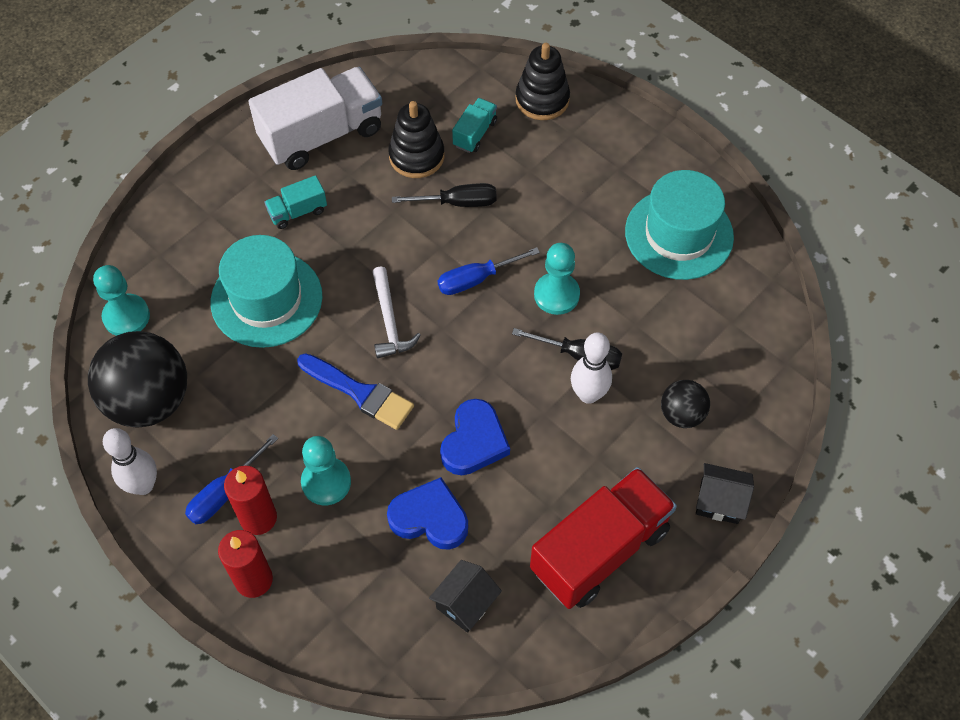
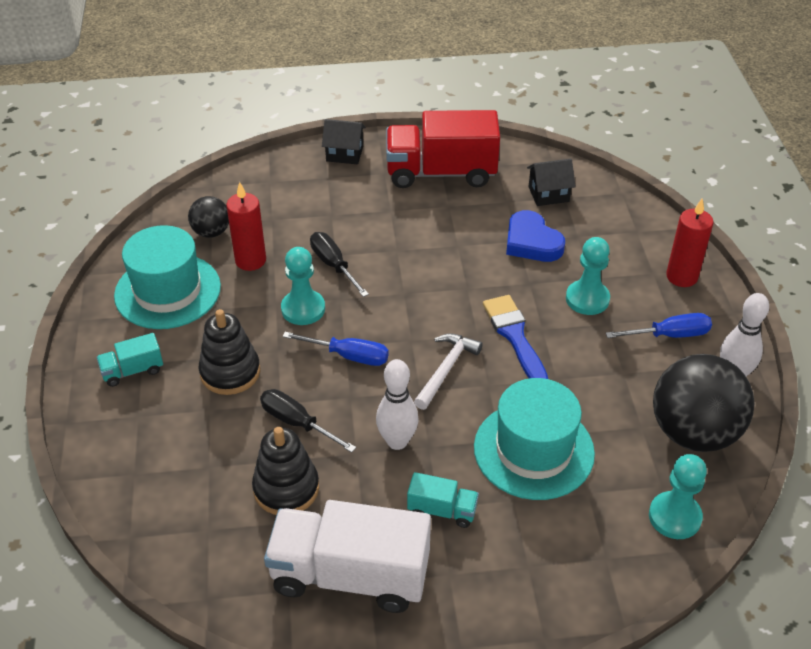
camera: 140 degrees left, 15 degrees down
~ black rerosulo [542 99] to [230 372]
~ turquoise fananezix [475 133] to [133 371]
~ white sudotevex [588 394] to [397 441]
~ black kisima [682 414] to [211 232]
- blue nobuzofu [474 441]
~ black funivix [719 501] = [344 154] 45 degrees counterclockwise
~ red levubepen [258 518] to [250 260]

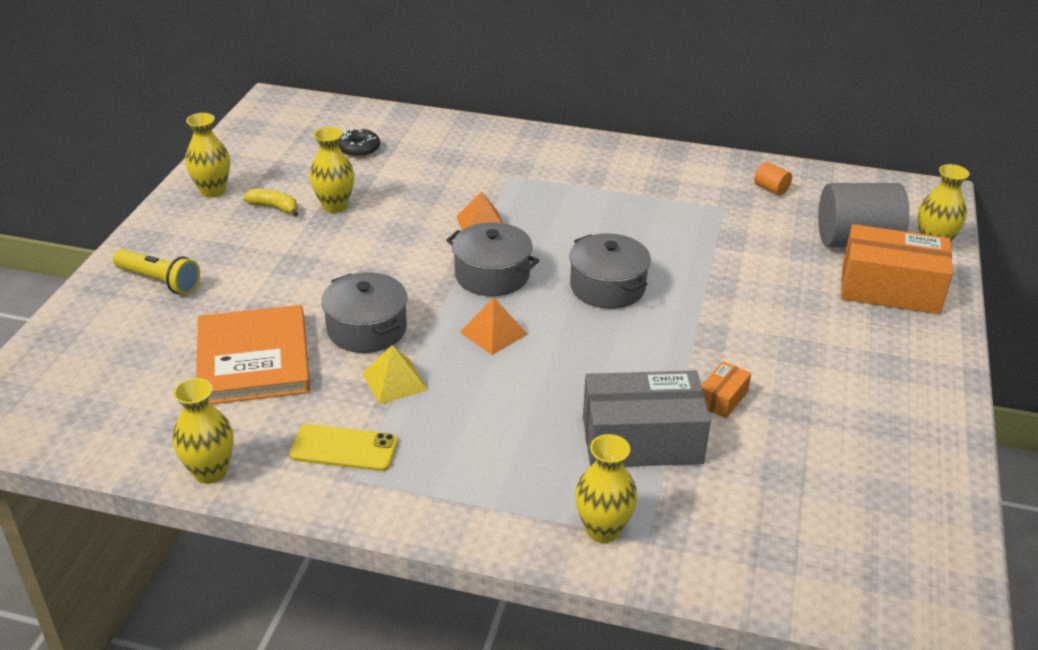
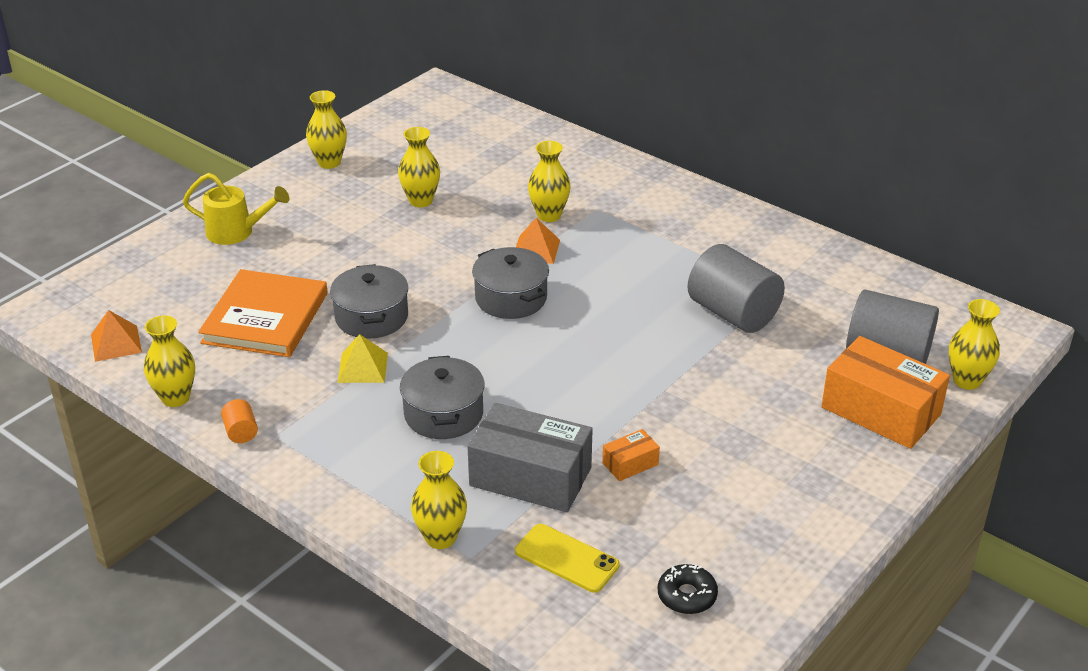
camera: 25 degrees right, 0 degrees up
~ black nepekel [359 149] to [687 595]
~ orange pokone [771 189] to [241 432]
- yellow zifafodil [274 208]
~ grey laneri [607 287] to [443 414]
~ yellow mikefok [159 281] to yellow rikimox [236 232]
~ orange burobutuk [493 333] to [116 343]
~ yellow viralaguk [344 448] to [566 558]
+ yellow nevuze [549 215]
+ grey pokone [733 313]

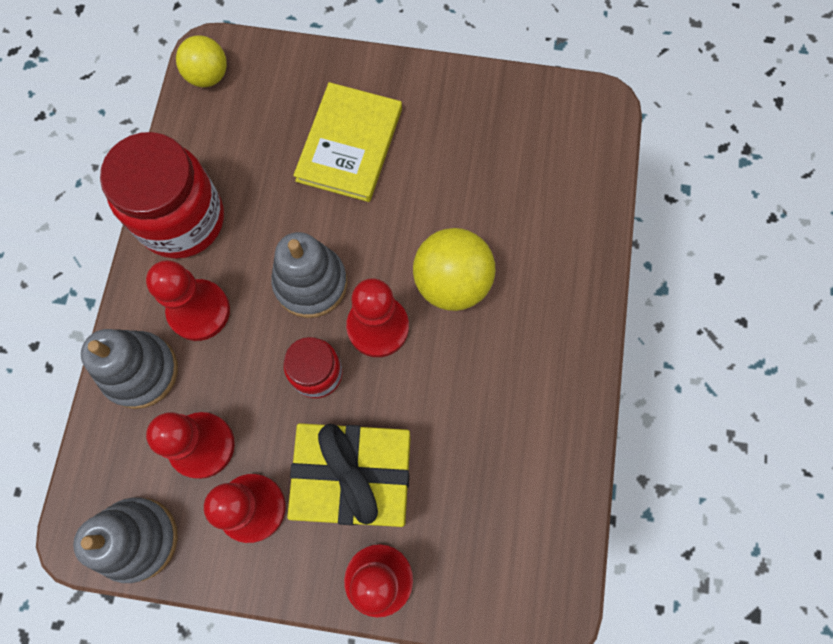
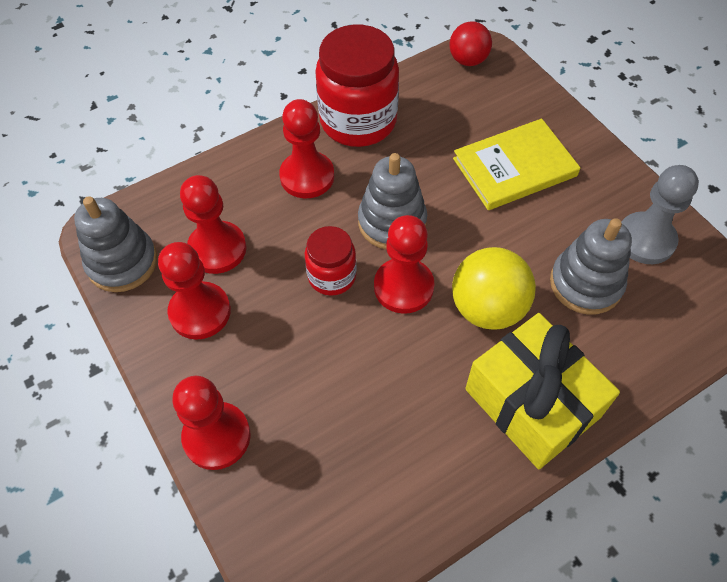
camera: 50 degrees right, 15 degrees down
~ yellow kisima [208 76] to red kisima [468 60]
~ grey rerosulo [140 371] to [585 283]
~ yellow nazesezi [355 478] to [532 403]
+ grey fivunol [645 240]

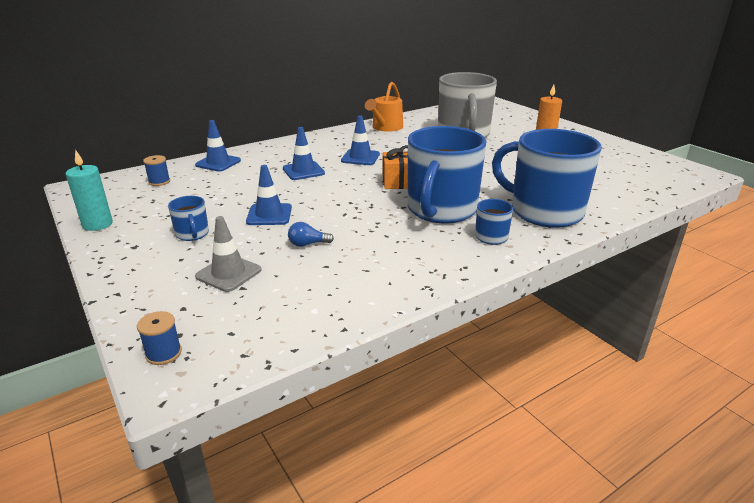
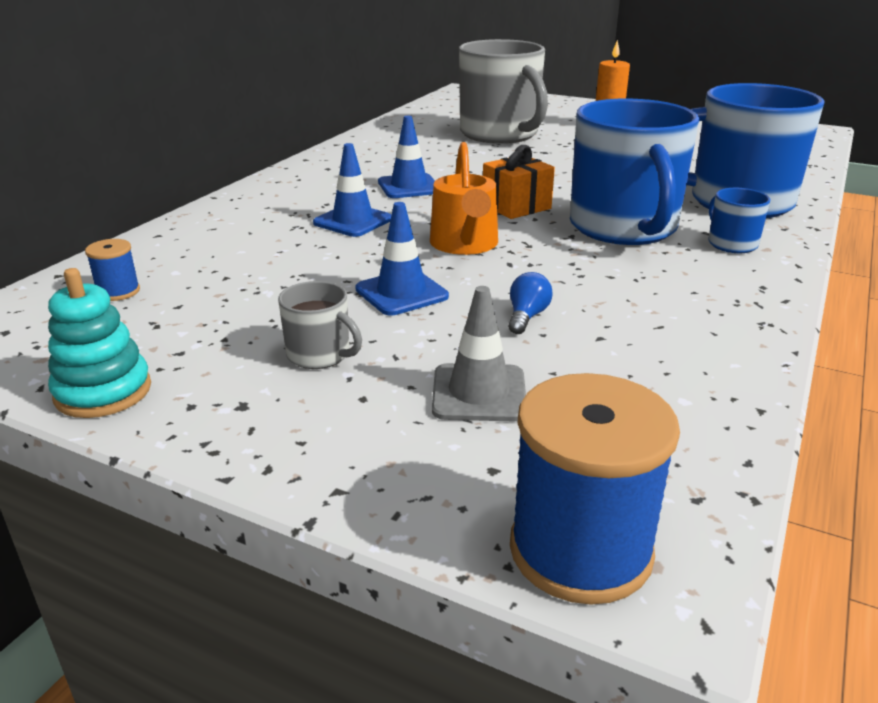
camera: 30 degrees left, 0 degrees up
~ orange rikimox [386 127] to [465 244]
- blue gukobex [218 163]
~ turquoise levubepen [97 224] to turquoise rerosulo [103 392]
~ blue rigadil [192 234] to grey rigadil [320 355]
~ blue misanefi [307 244] = [526 316] 150 degrees clockwise
~ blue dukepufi [163 353] = [580 550] x2.09

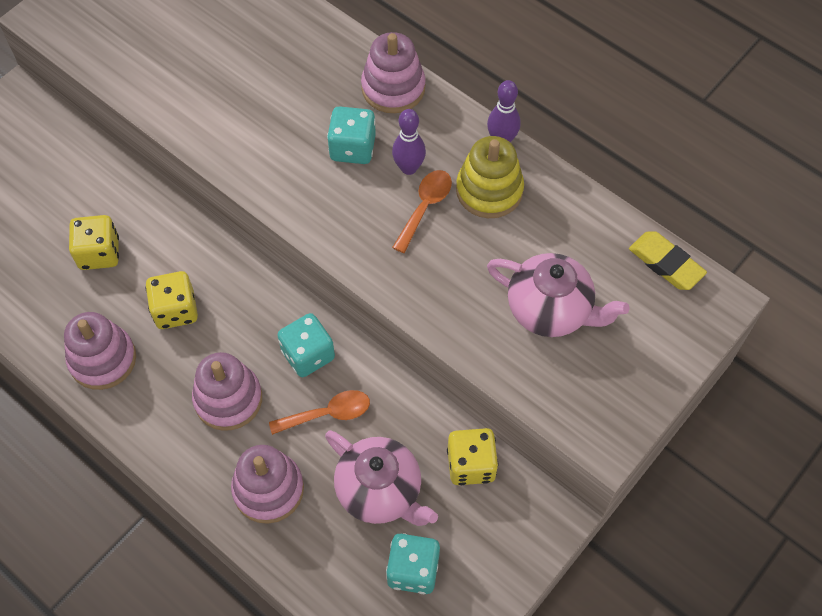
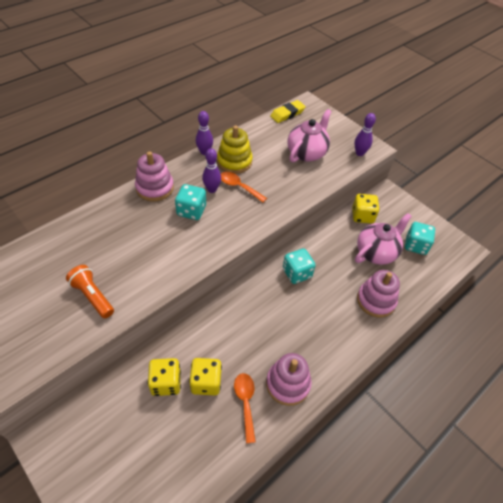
camera: 85 degrees left, 10 degrees down
~ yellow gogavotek [175 310] to [166 382]
- pink rerosulo [228 399]
~ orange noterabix [328 414] to [245 402]
+ purple sudotevex [359 153]
+ orange mikefok [93 296]

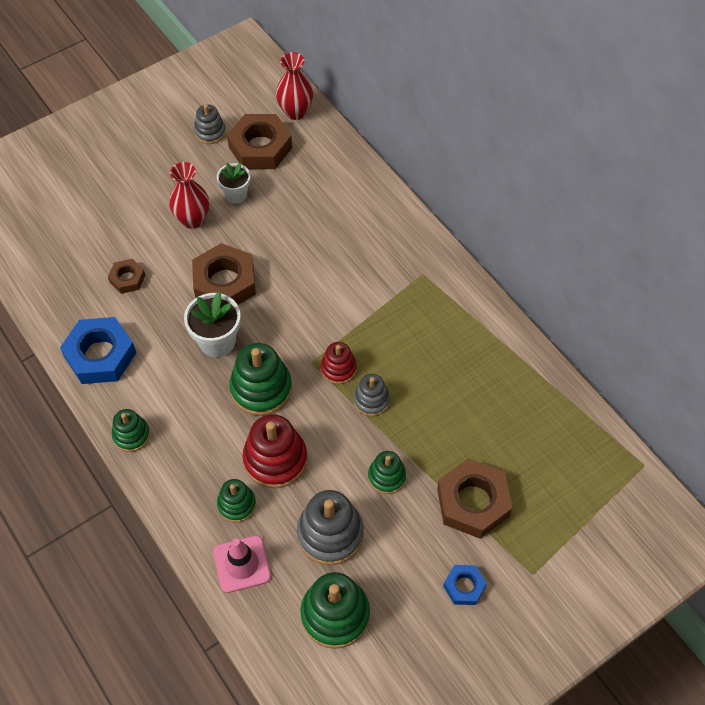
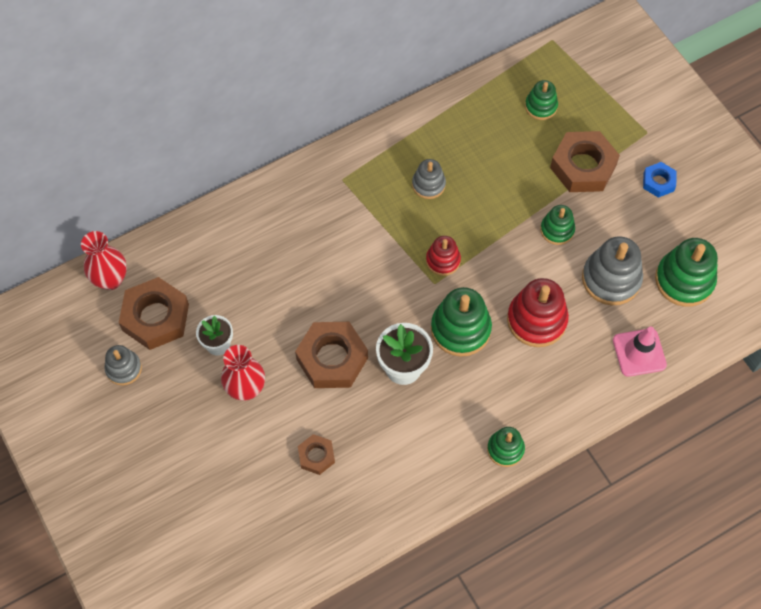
camera: 85 degrees left, 5 degrees up
- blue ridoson [100 355]
~ grey rerosulo [371 400] to [428 184]
~ green rerosulo [236 504] to [541 106]

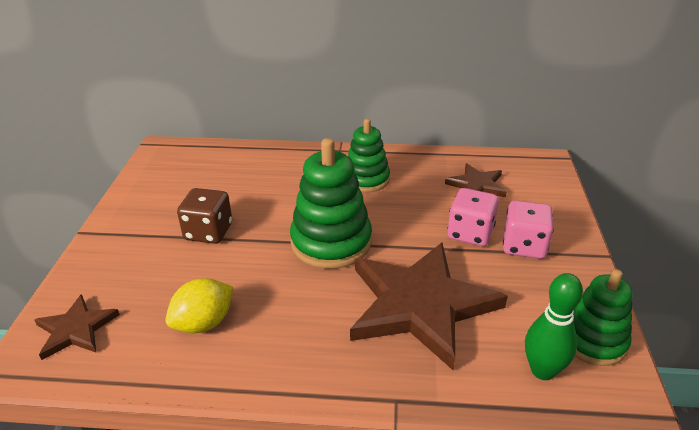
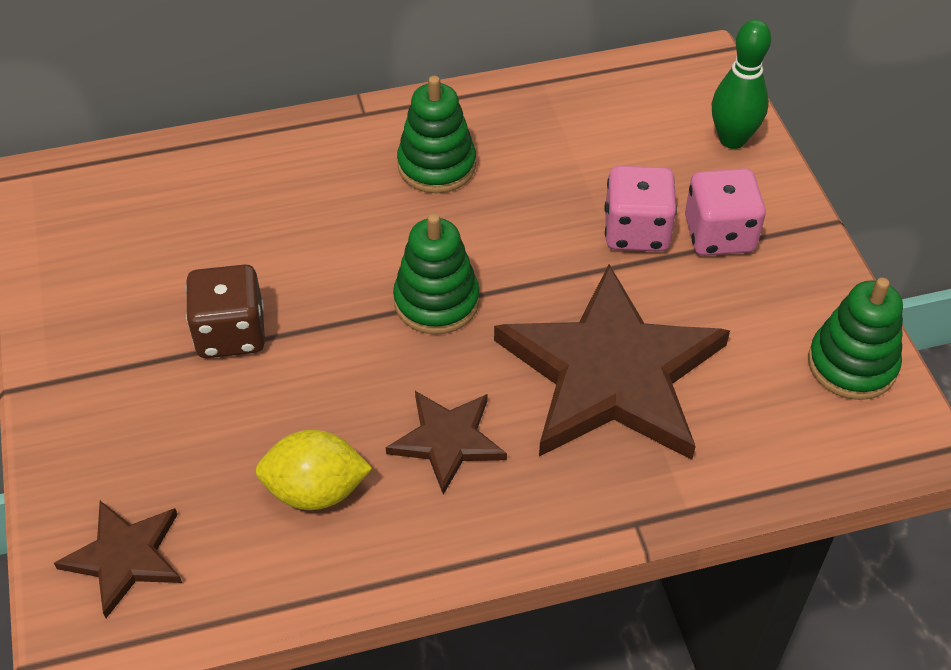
camera: 20 degrees left, 15 degrees up
~ green rerosulo [331 242] = [436 301] x0.66
~ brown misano [477 185] to [447 440]
~ green sudotevex [542 370] to [732 139]
~ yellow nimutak [204 323] = [316 490] 60 degrees clockwise

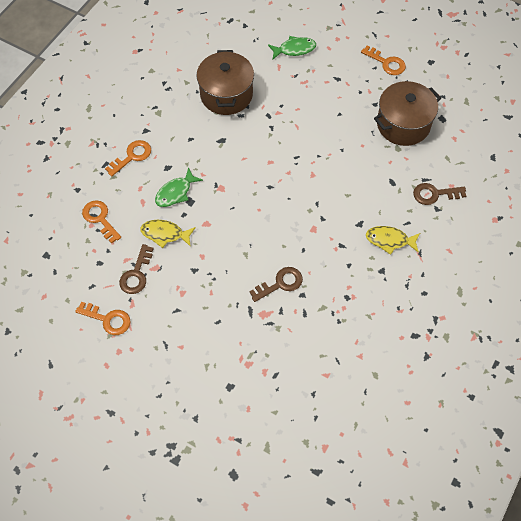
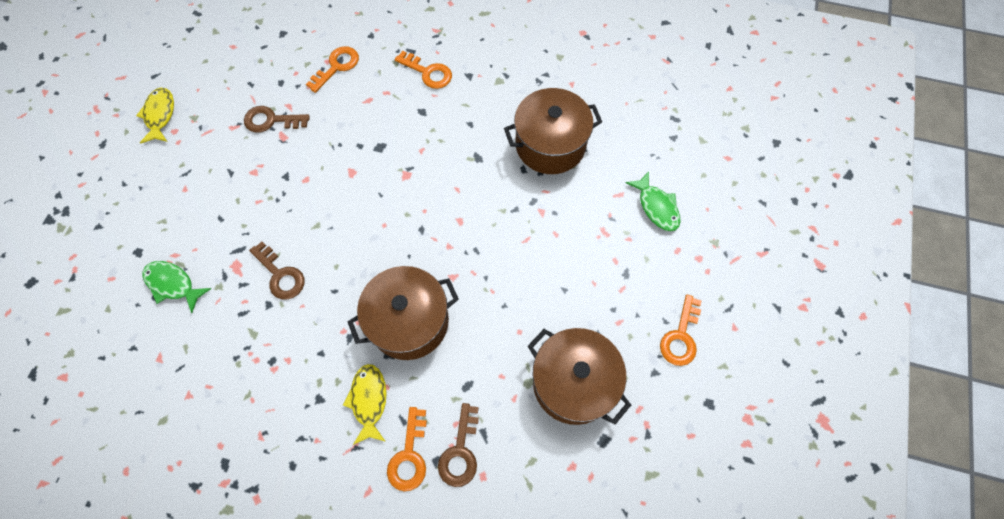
camera: 75 degrees right, 5 degrees up
~ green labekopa [175 192] to [173 284]
~ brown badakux [434 194] = [460 452] 150 degrees counterclockwise
~ yellow labekopa [165 234] to [160 115]
~ orange badakux [108 319] to [409 456]
+ brown laneri [409 321]

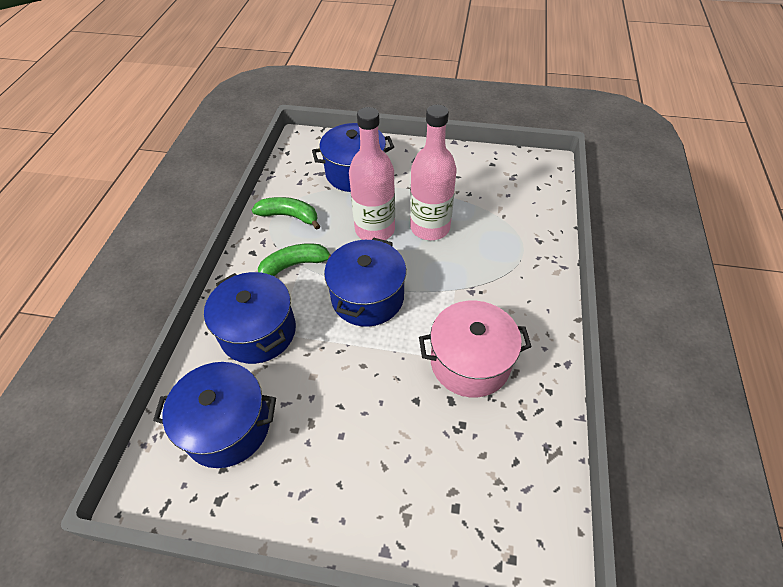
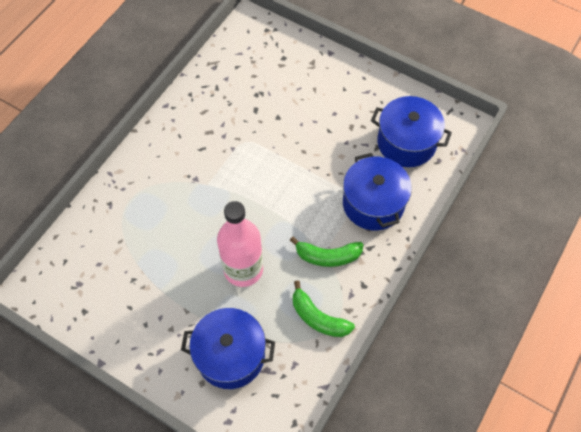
camera: 160 degrees left, 10 degrees up
- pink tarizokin [430 227]
- blue laneri [367 297]
- pink laneri [470 362]

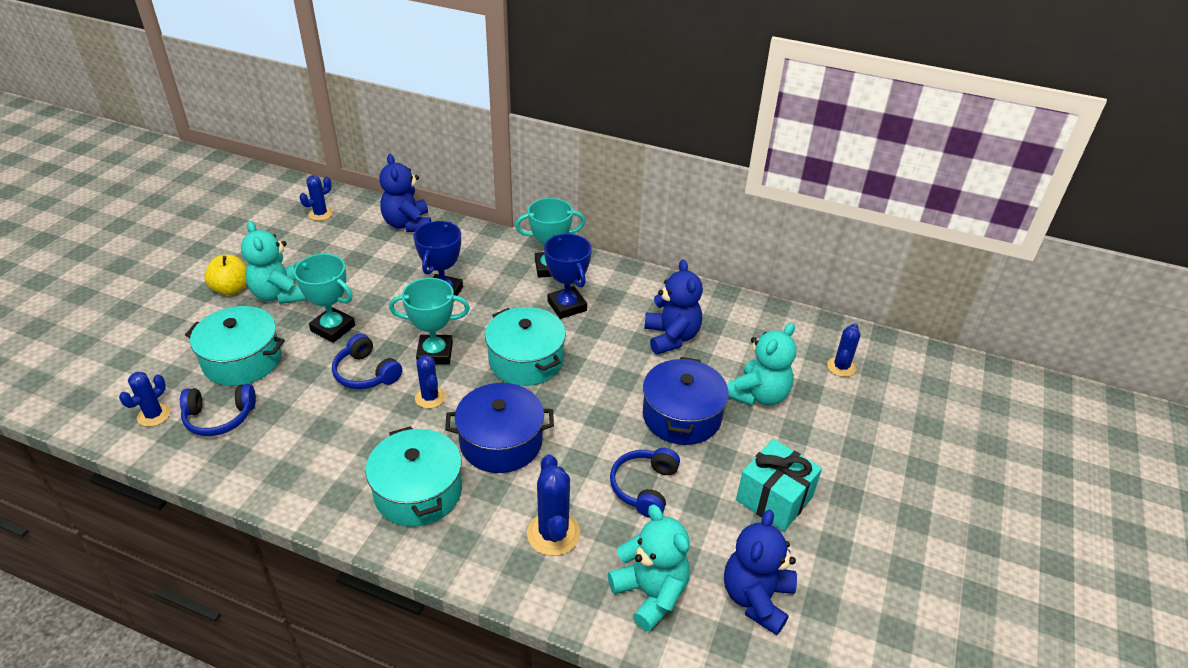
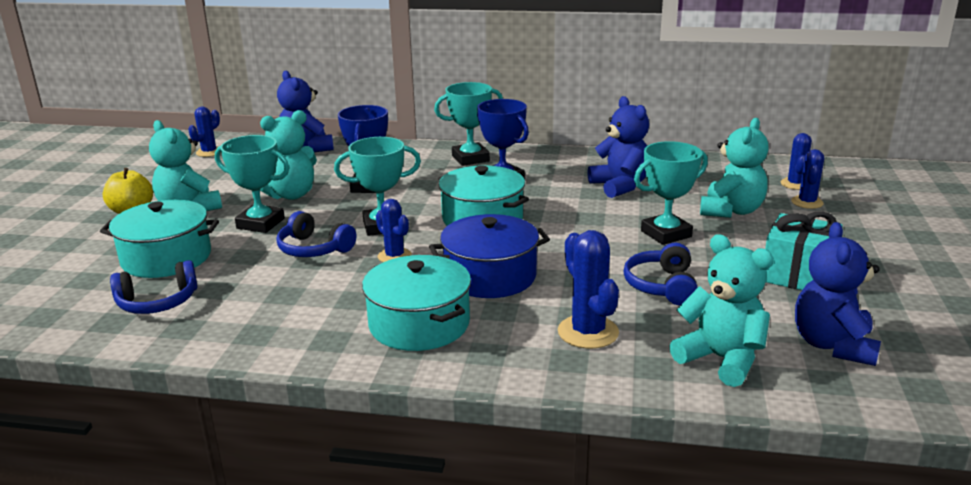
camera: 10 degrees left, 15 degrees down
~ blue laneri [681 416] to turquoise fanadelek [666 234]
~ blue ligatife [154 415] to [807 202]
+ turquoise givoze [291 195]

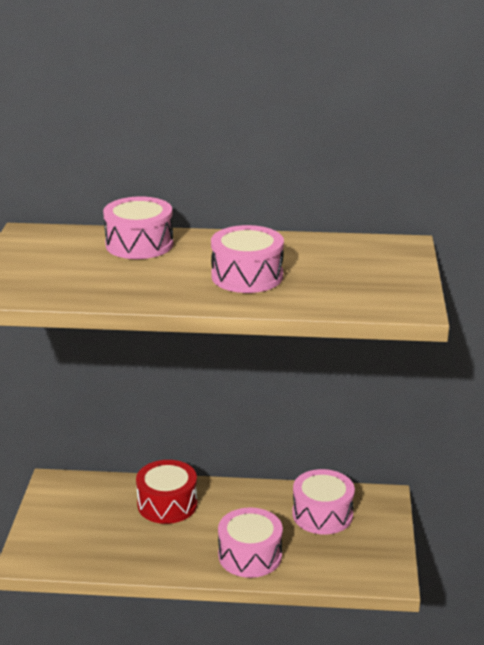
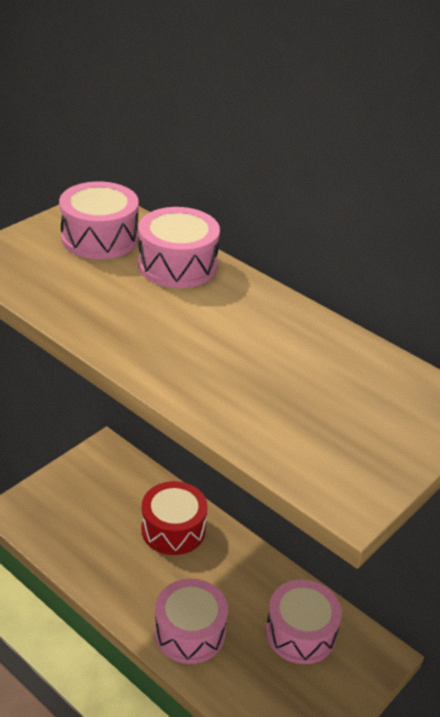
camera: 35 degrees right, 10 degrees up
~ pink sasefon [247 276] to [99 238]

